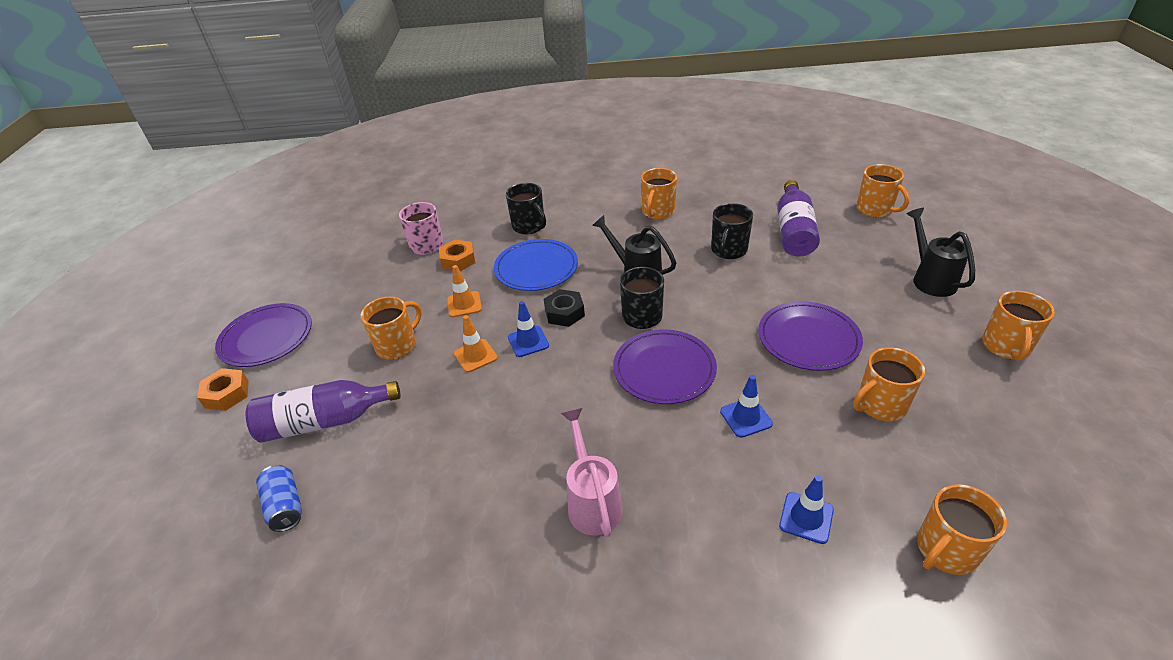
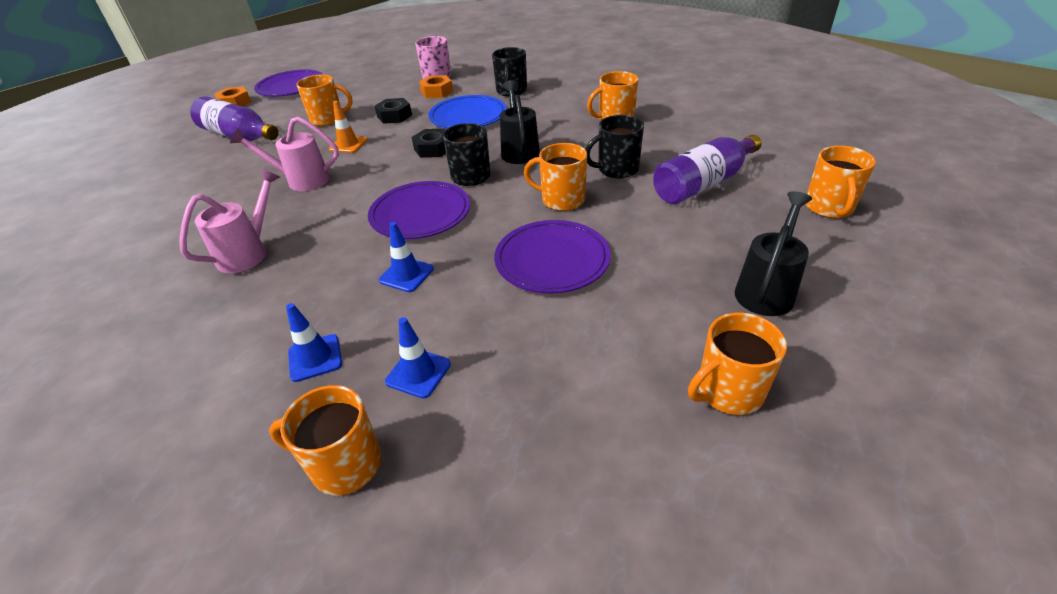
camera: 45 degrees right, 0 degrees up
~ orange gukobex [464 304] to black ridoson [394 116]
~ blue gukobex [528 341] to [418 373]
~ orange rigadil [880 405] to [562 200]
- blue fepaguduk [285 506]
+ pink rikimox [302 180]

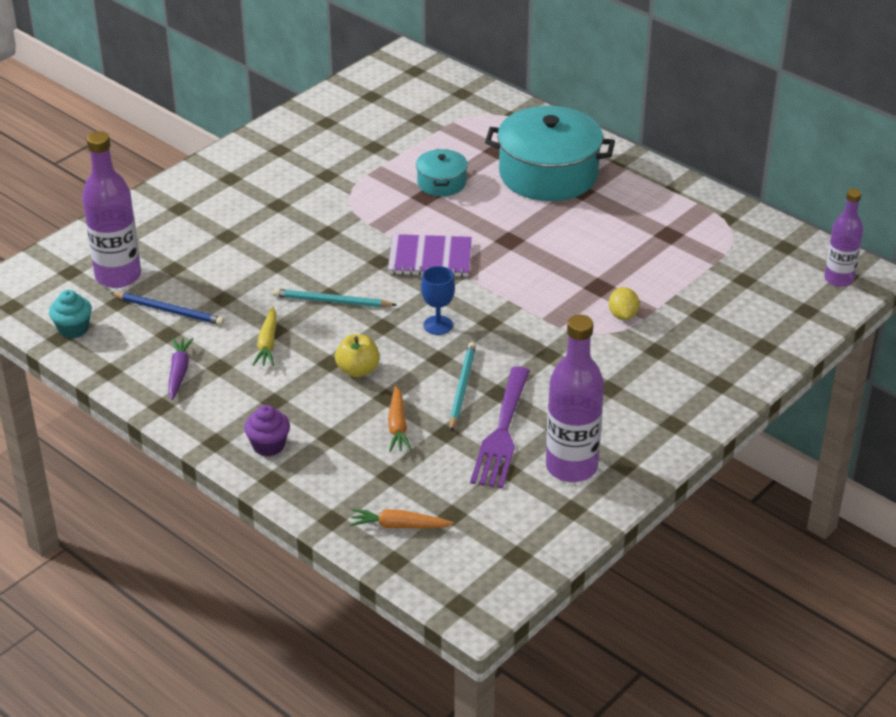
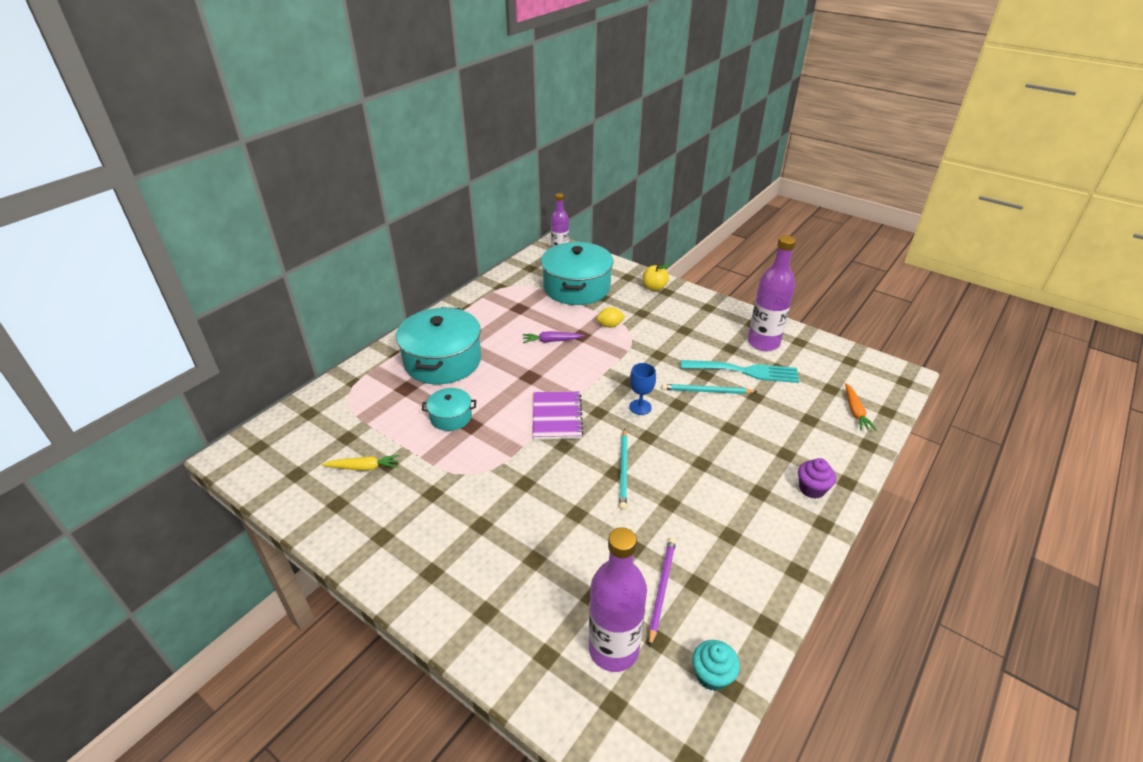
camera: 95 degrees left, 0 degrees up
~ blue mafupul [169 311] to purple mafupul [661 589]
~ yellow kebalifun [267 343] to [363 467]
~ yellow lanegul [358 370] to [654 287]
~ purple kebalifun [179 372] to [551 341]
~ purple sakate [502 433] to turquoise sakate [745 371]
- orange kebalifun [397 426]
+ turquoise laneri [576 287]

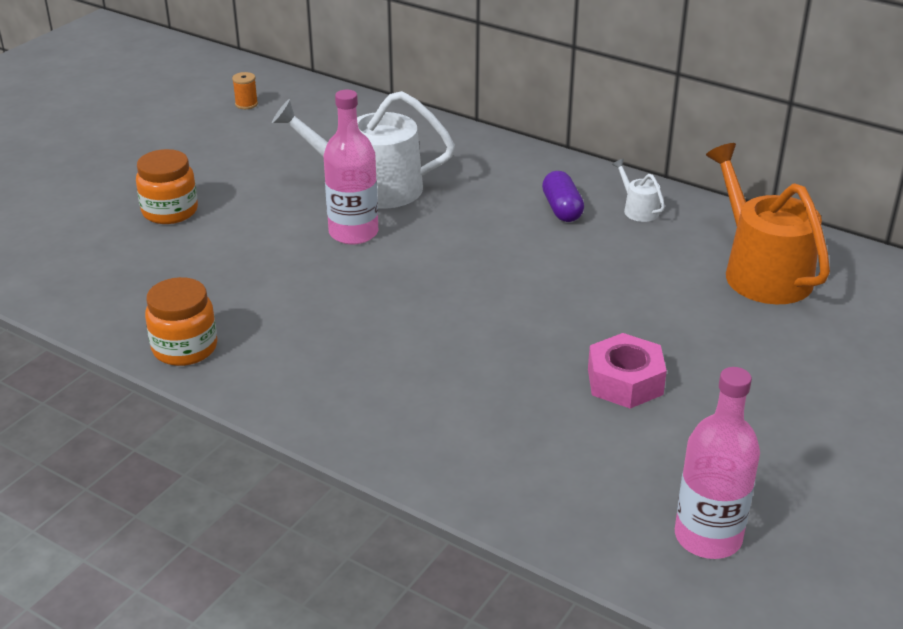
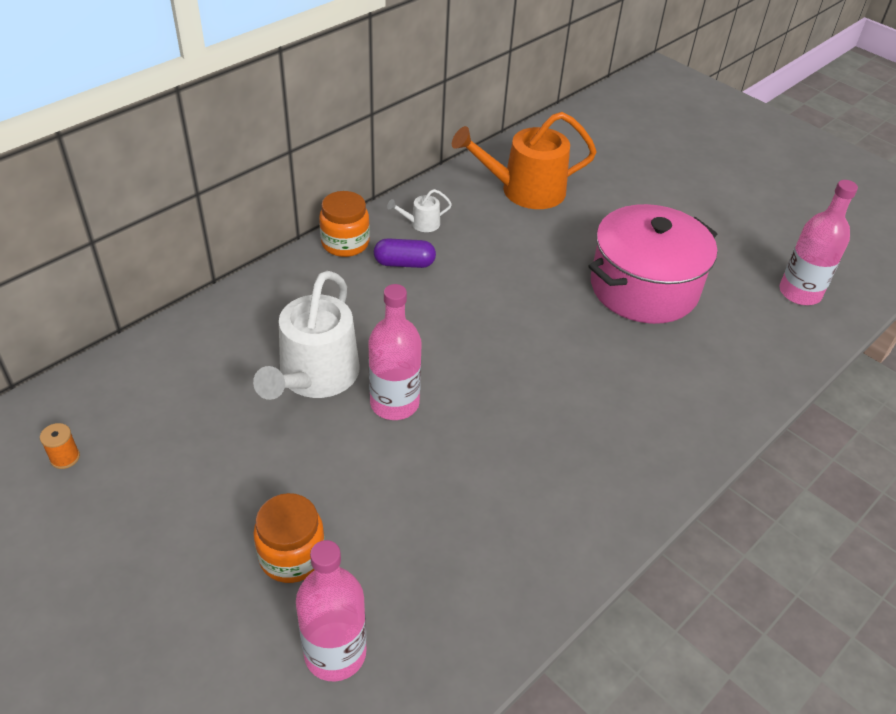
camera: 80 degrees left, 10 degrees up
~ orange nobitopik [185 348] to [345 243]
~ pink ridoson [625 381] to pink laneri [644 288]
+ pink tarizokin [335 653]

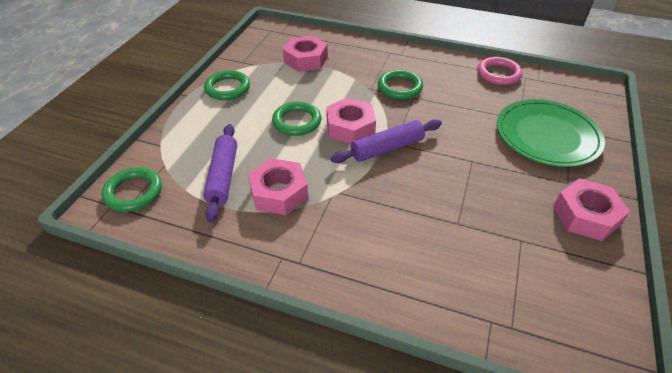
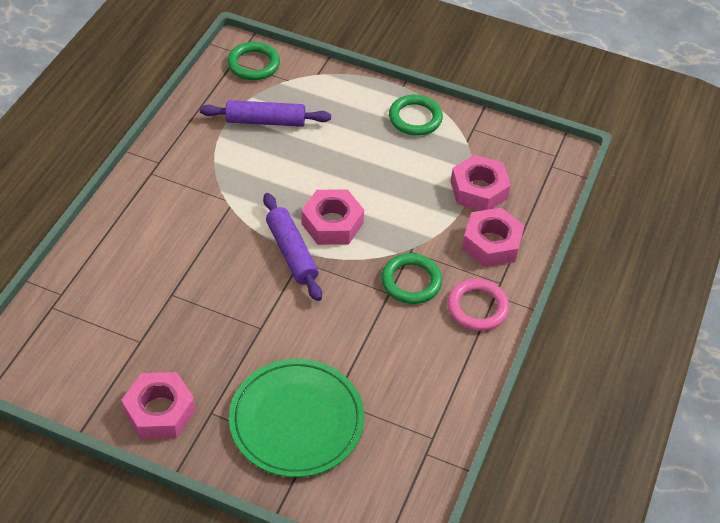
camera: 90 degrees right, 5 degrees up
~ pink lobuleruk [498 74] to [477 307]
- green lobuleruk [297 121]
~ pink ridoson [279 193] to [491 243]

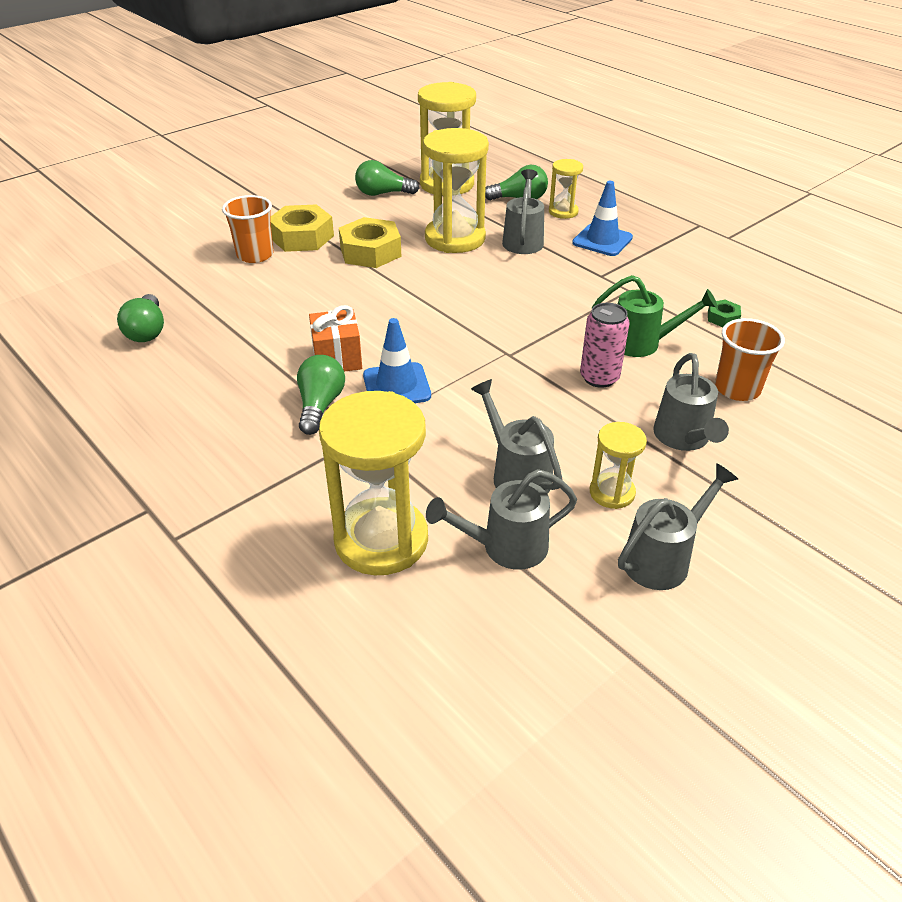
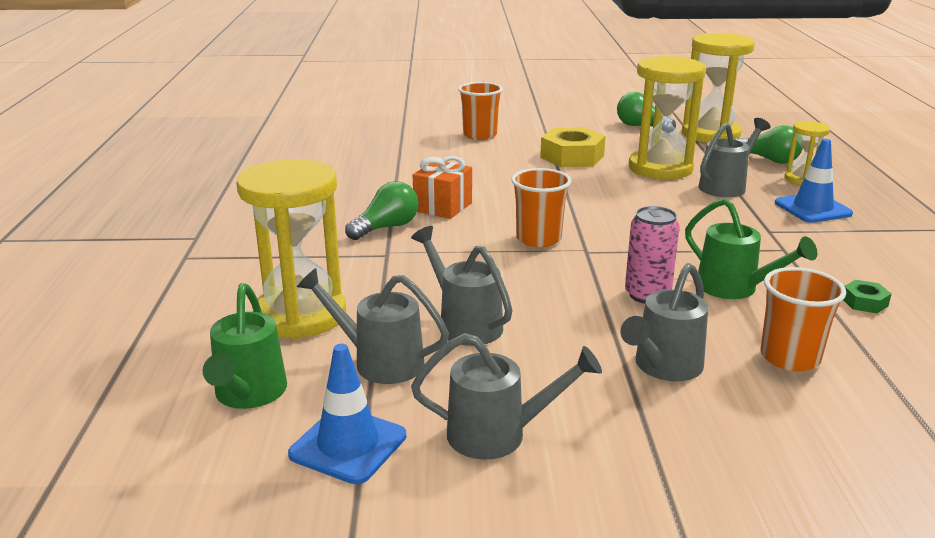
camera: 40 degrees right, 15 degrees down
- yellow ridoson [302 237]
- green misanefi [147 331]
~ blue gukobex [396 386] to [348 445]
~ grey rikimox [516 474] = [464 324] 45 degrees counterclockwise
- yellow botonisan [612 492]
+ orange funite [538 239]
+ green rikimox [248 395]

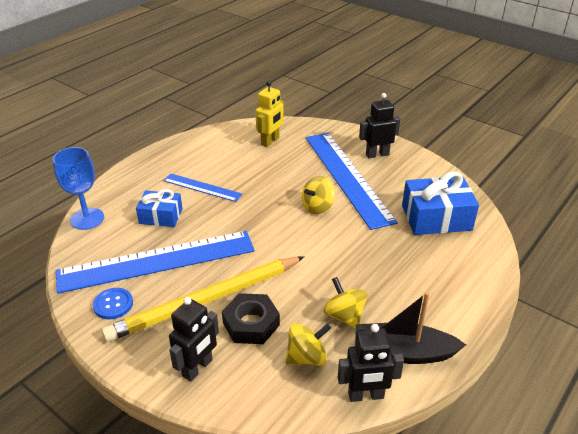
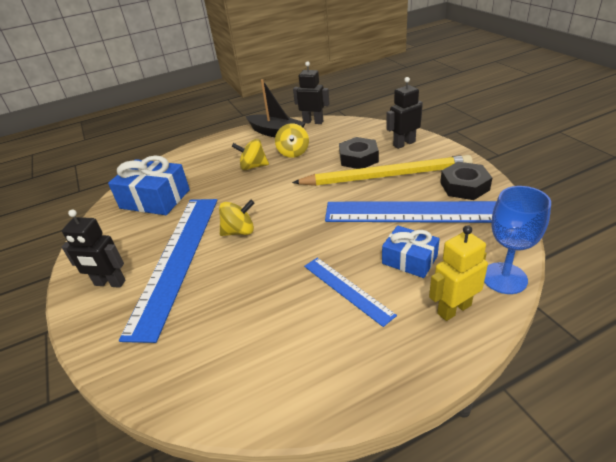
camera: 150 degrees left, 0 degrees up
~ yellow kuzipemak [270 141] to [454 309]
~ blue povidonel [113 304] to black ridoson [464 186]
~ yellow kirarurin [307 357] to [253 166]

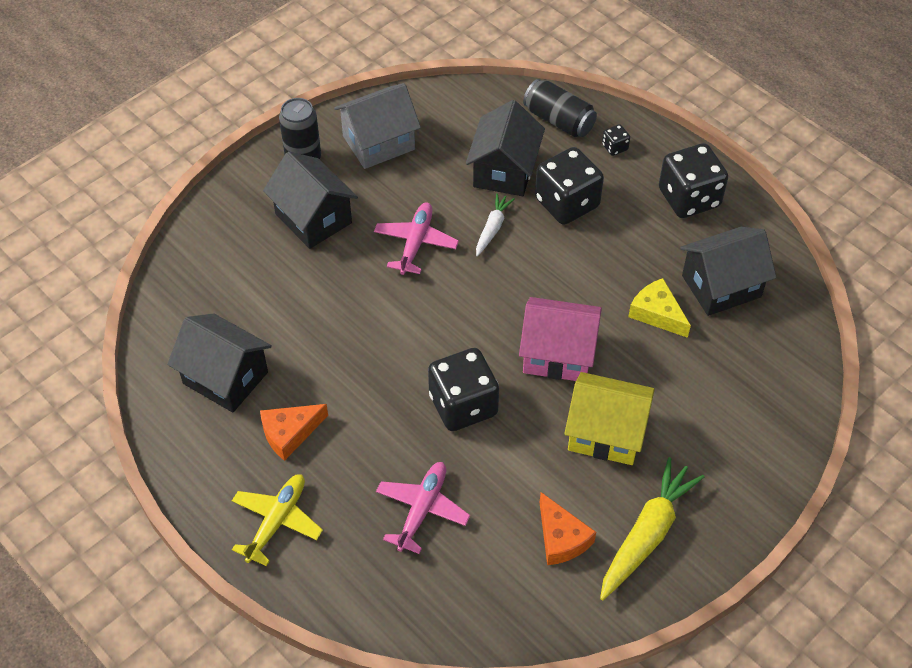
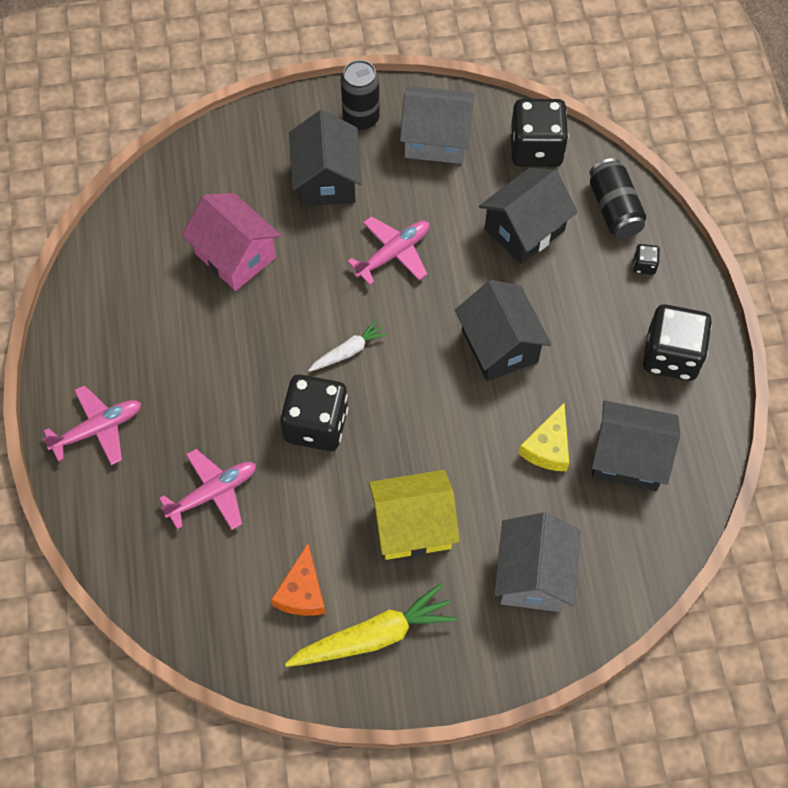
camera: 35 degrees right, 10 degrees up
~ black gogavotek [567 203] to [536 148]
~ white kebalifun [492 228] to [348 351]
~ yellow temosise [657 313] = [548 447] 150 degrees counterclockwise
~ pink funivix [558 354] to [235 256]
~ black funivix [225 378] to [499 346]
~ yellow funivix [606 433] = [413 526] 60 degrees counterclockwise
- orange temosise [289 433]
~ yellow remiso [277 521] to pink remiso [98 429]
+ grey funivix [533 575]

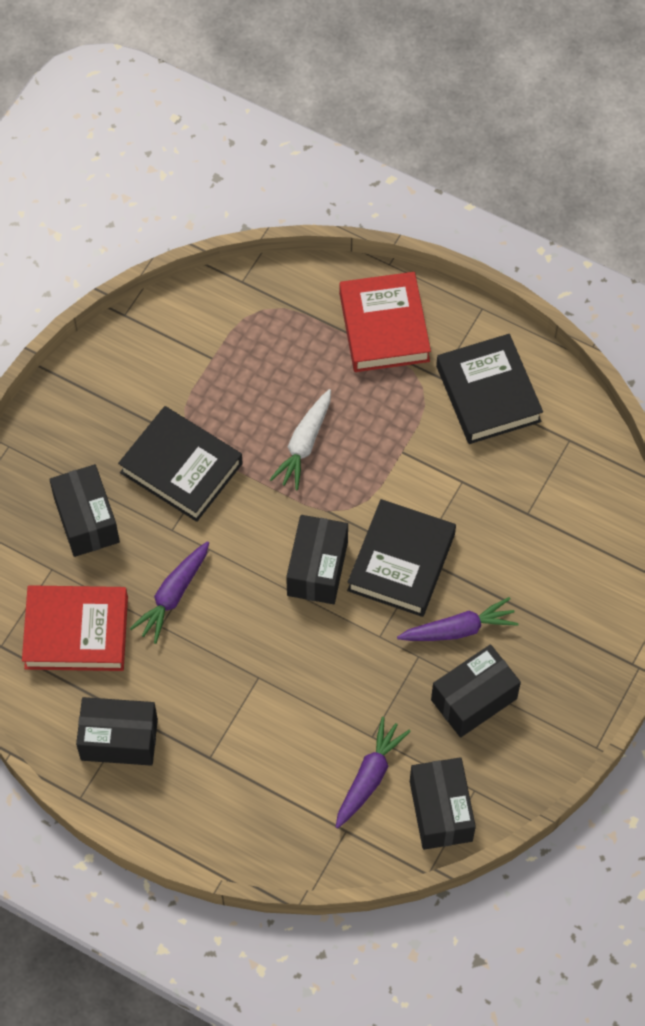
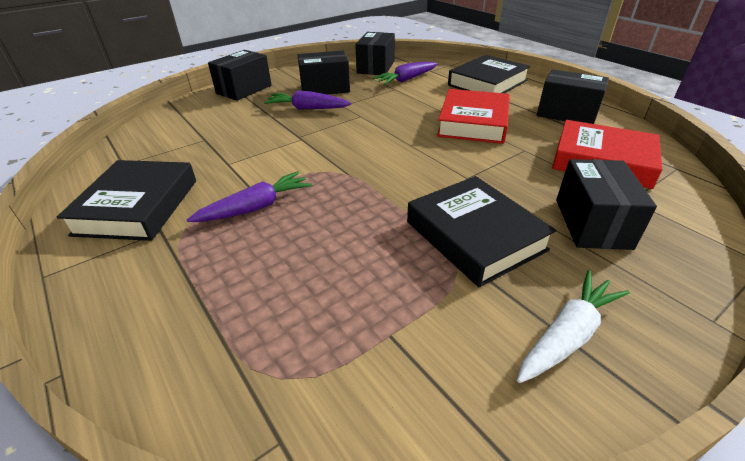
camera: 155 degrees left, 25 degrees down
~ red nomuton [384 327] to [473 122]
~ white kebalifun [304 444] to [567 335]
~ black nomuton [401 562] to [487 83]
~ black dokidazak [317 569] to [244 89]
~ purple kebalifun [173 595] to [256 207]

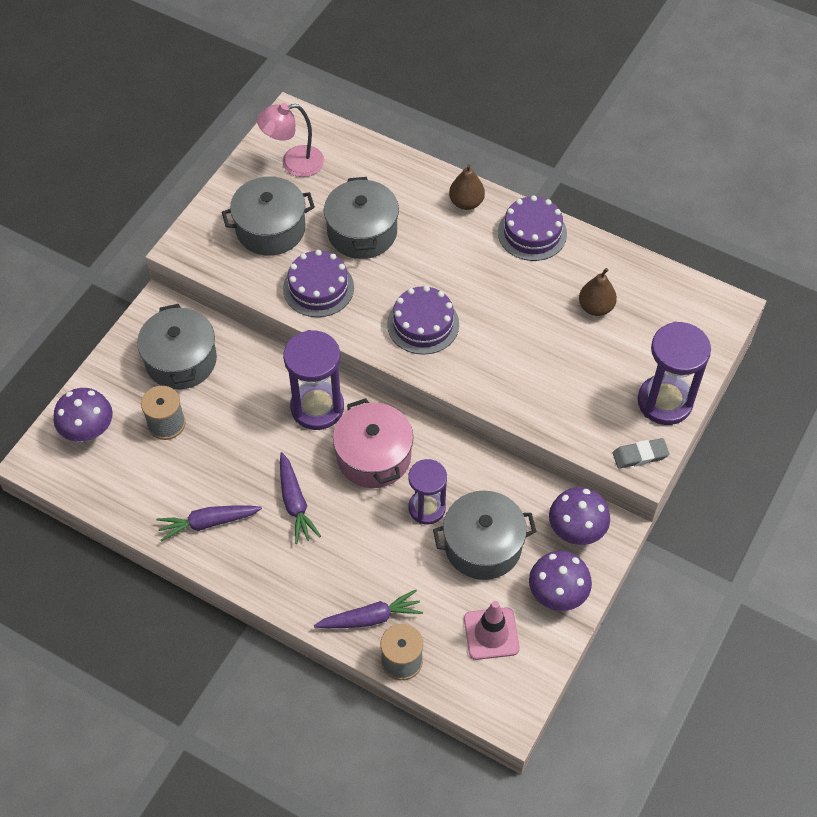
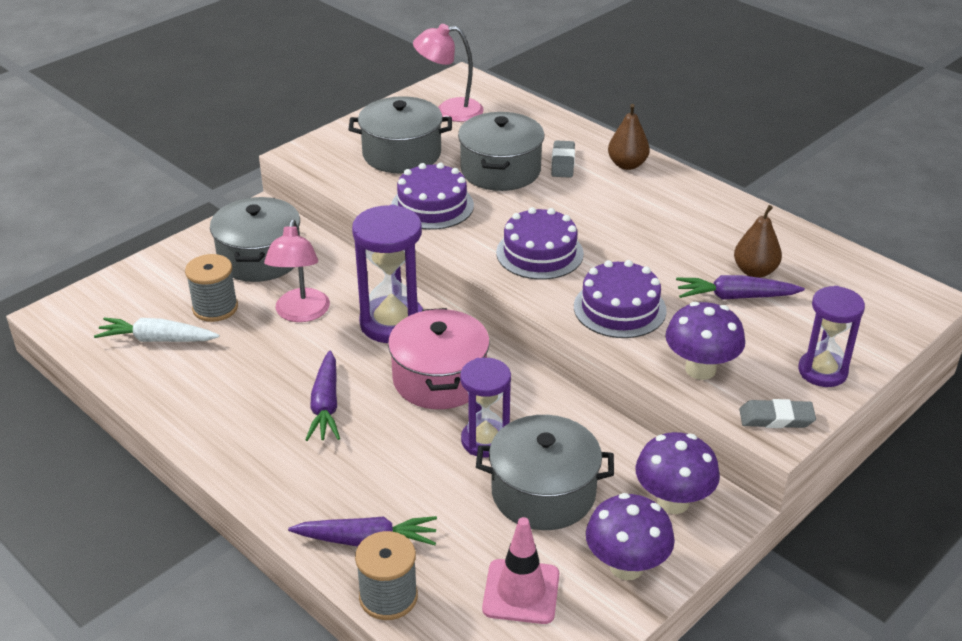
camera: 15 degrees right, 20 degrees down
~ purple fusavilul [532 233] to [619 308]
~ purple botonisan [664 402] = [822 371] x0.67
~ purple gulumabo [89 431] to [700 369]
~ purple kebalifun [208 523] to [735 297]
+ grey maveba [562 163]
+ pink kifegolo [301 314]
+ white kebalifun [157 340]

